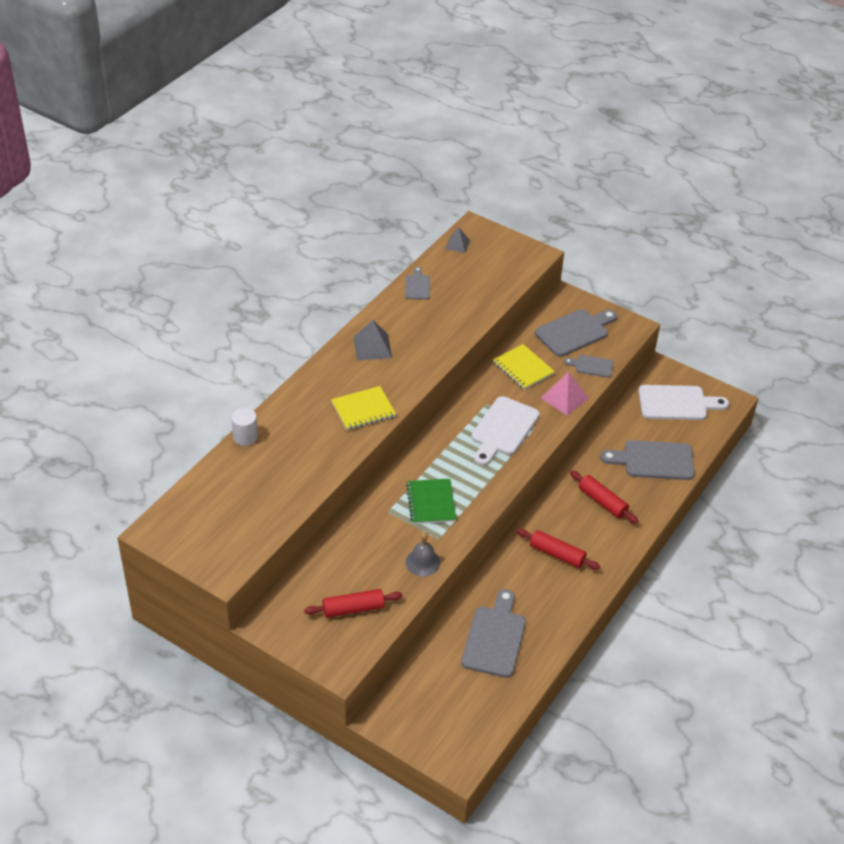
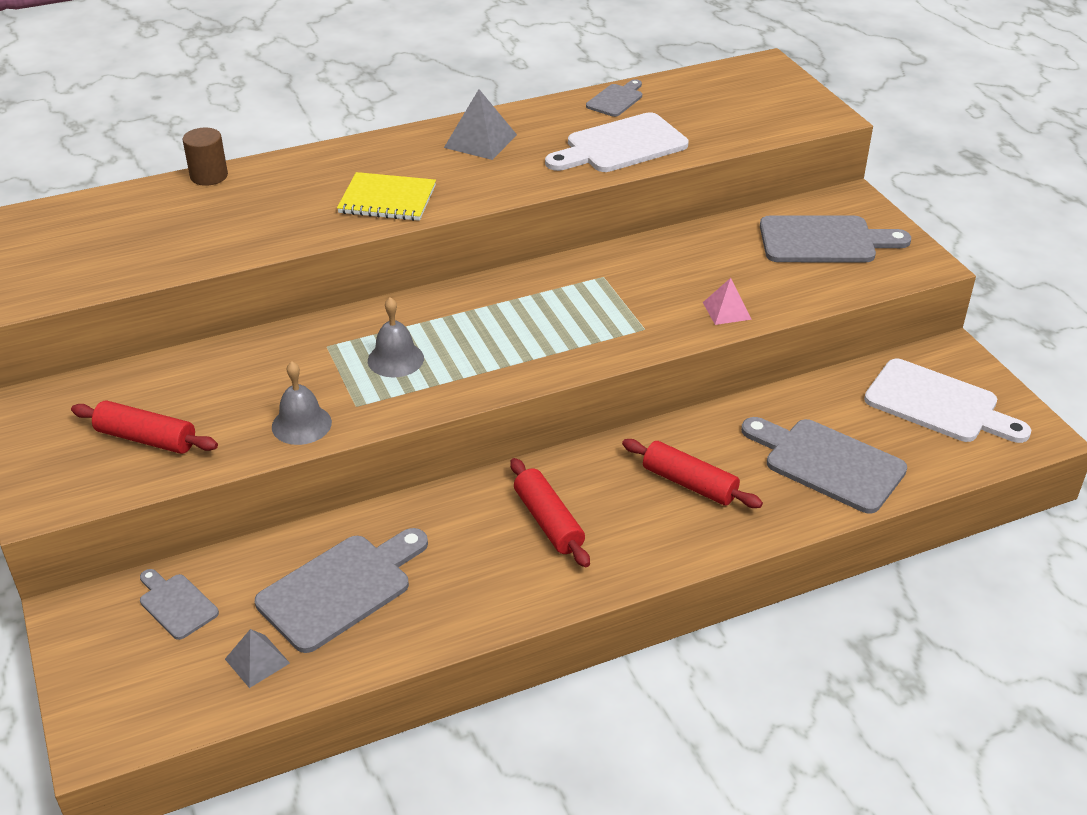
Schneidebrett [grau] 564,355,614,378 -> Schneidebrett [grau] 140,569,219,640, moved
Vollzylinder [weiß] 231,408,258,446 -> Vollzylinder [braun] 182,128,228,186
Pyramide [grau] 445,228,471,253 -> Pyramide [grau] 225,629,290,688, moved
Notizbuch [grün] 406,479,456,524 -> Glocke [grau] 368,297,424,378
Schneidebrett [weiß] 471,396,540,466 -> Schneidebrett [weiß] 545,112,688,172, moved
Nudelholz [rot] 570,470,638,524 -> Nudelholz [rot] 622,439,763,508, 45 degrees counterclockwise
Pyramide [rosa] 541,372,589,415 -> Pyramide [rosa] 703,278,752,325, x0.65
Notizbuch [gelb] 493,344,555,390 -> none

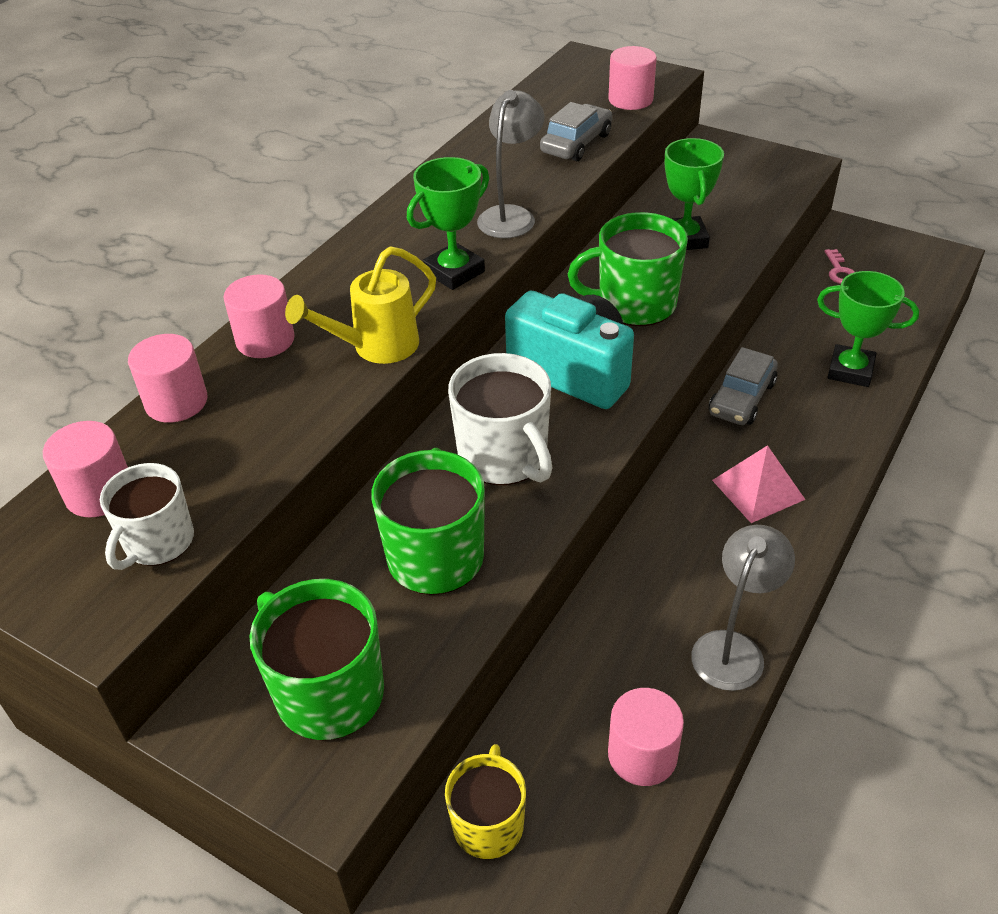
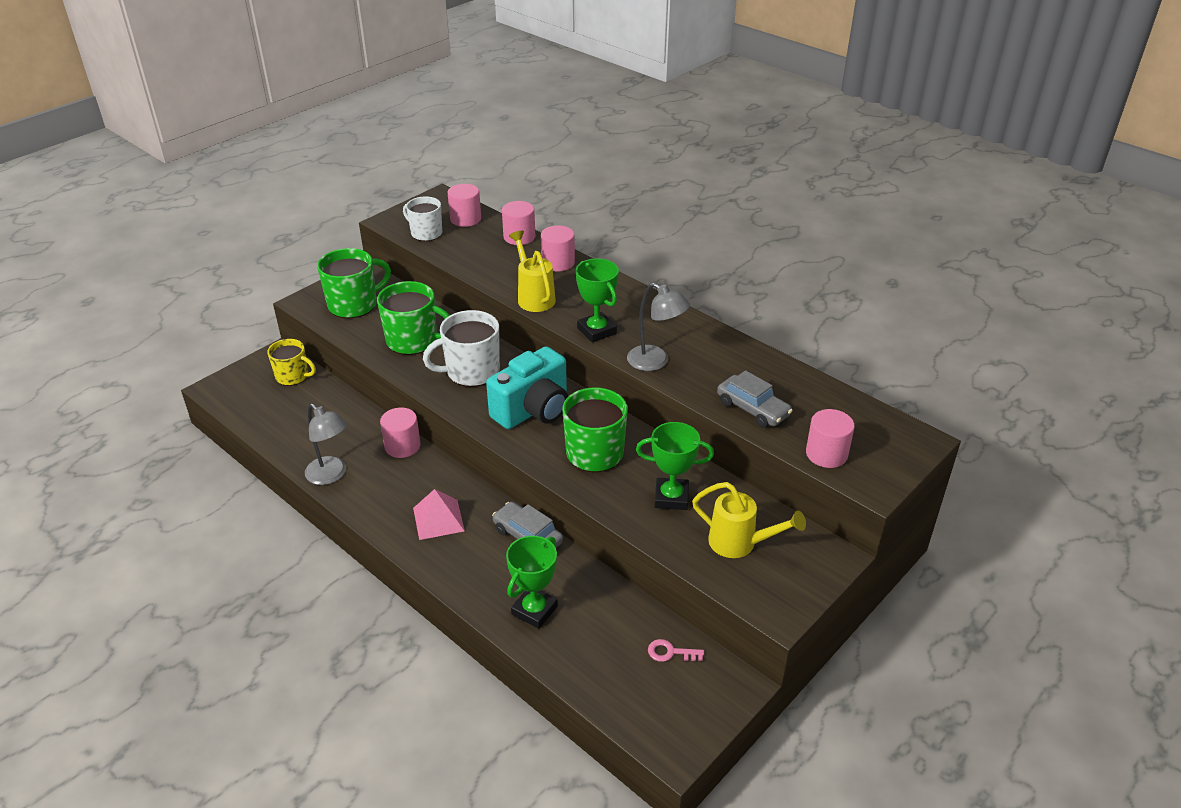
Vollzylinder [rosa] 608,688,684,786 -> Vollzylinder [rosa] 380,408,421,458, moved
none -> Gießkanne [gelb] 692,482,806,558

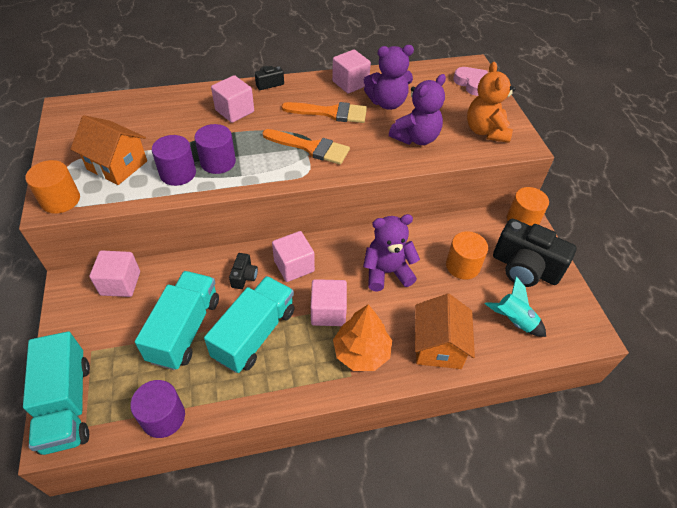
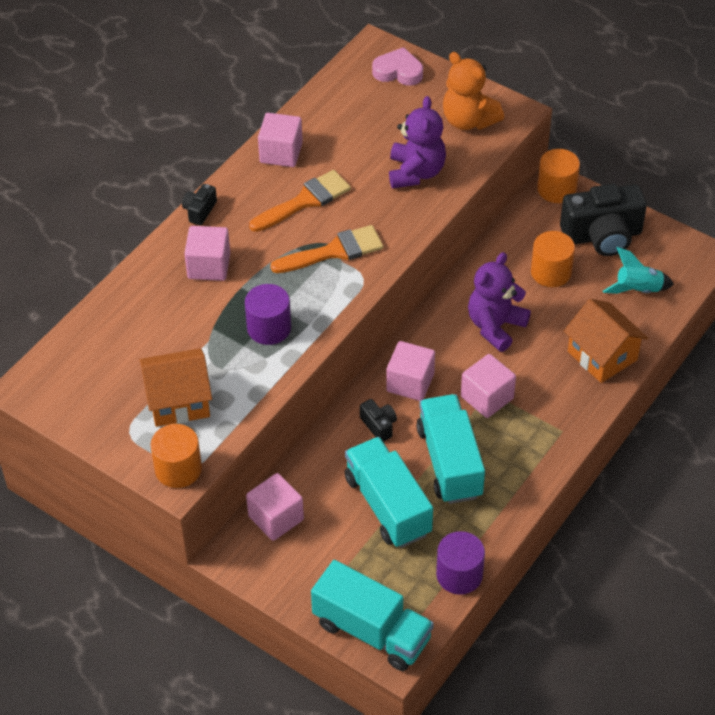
Vollzylinder [lila] 152,135,196,186 -> none
Baum [orange] 333,304,392,371 -> none
Teddybär [lila] 364,45,414,110 -> none

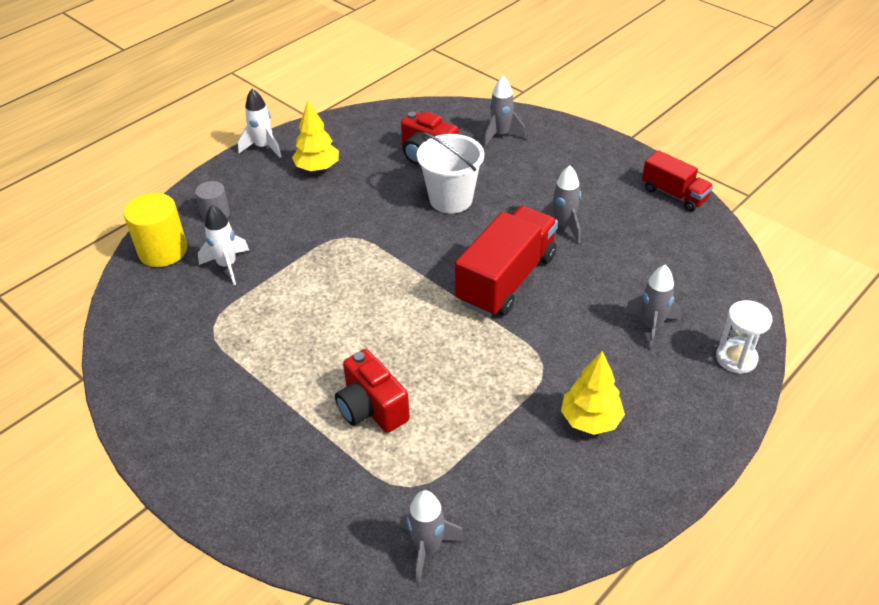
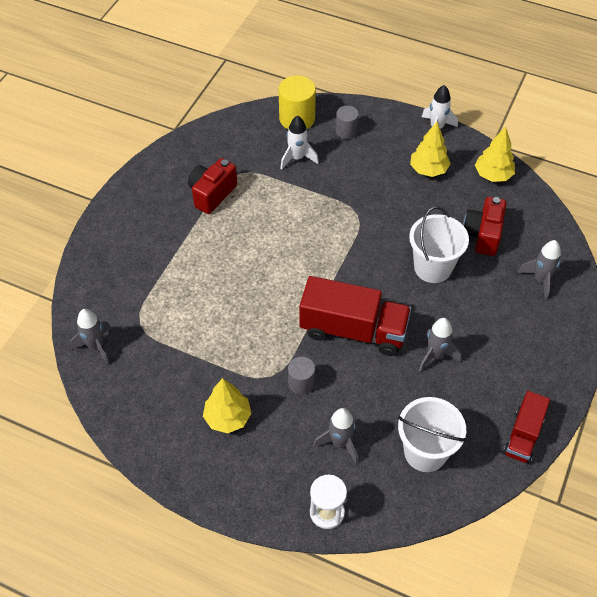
Kamera [rot] 335,349,410,433 -> Kamera [rot] 188,158,237,214, moved
none -> Vollzylinder [grau] 288,357,315,394
none -> Eimer [weiß] 398,397,466,472
none -> Baum [gelb] 475,127,515,182

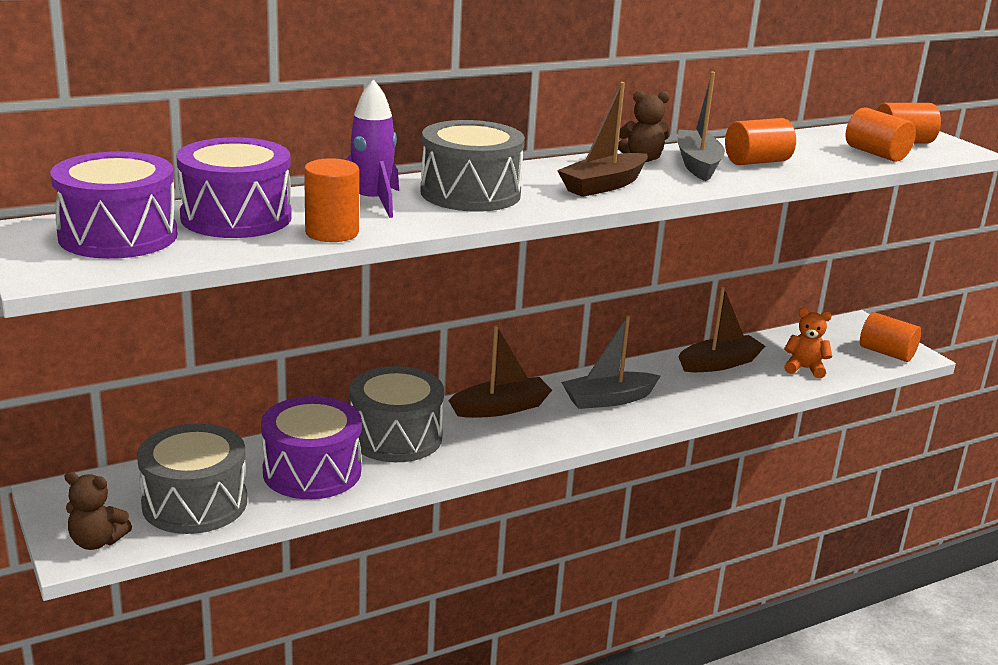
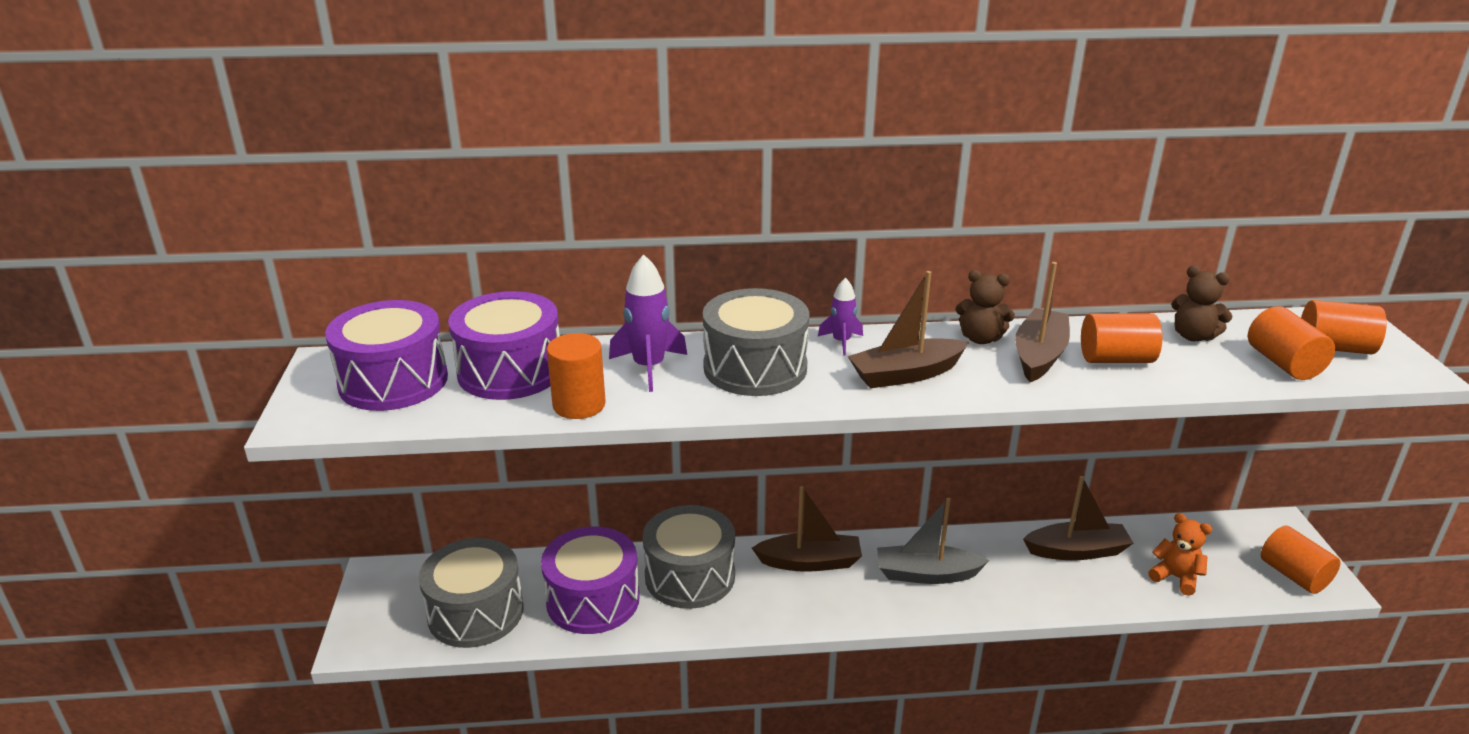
none -> Rakete [lila] 818,278,863,355
Boot [grau] 678,72,725,181 -> Boot [braun] 1015,262,1070,382
Teddybär [braun] 65,472,132,550 -> Teddybär [braun] 1171,266,1233,341, moved

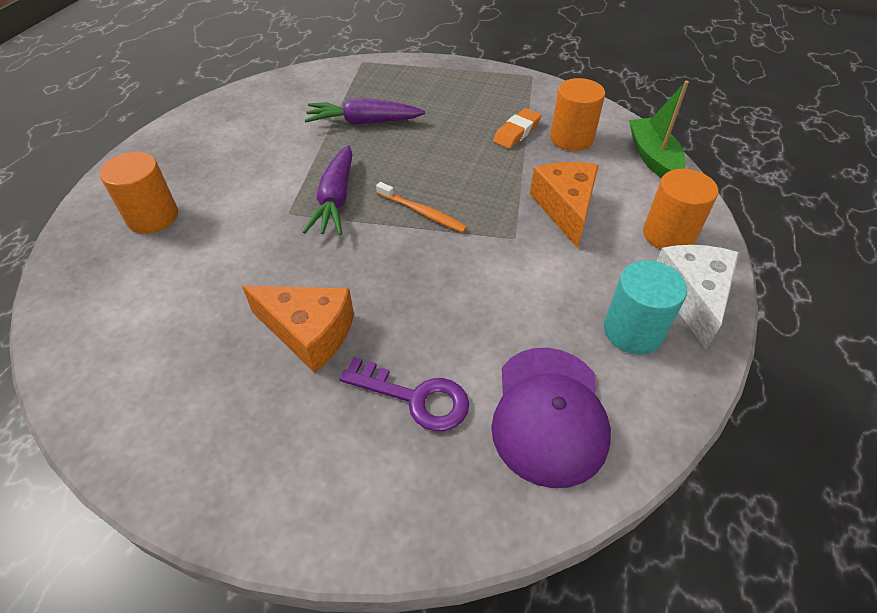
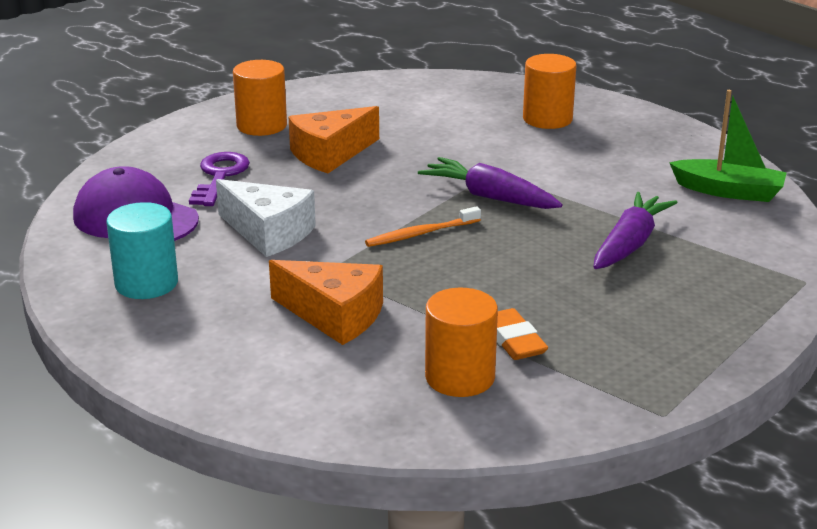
Schlüssel [lila] 340,357,469,431 -> Schlüssel [lila] 189,152,250,206, 135 degrees clockwise
Käse [weiß] 657,245,739,349 -> Käse [weiß] 216,179,316,257, moved
Vollzylinder [orange] 643,169,718,249 -> Vollzylinder [orange] 233,60,287,136, moved
Boot [grün] 629,81,689,178 -> Boot [grün] 669,90,787,202, moved

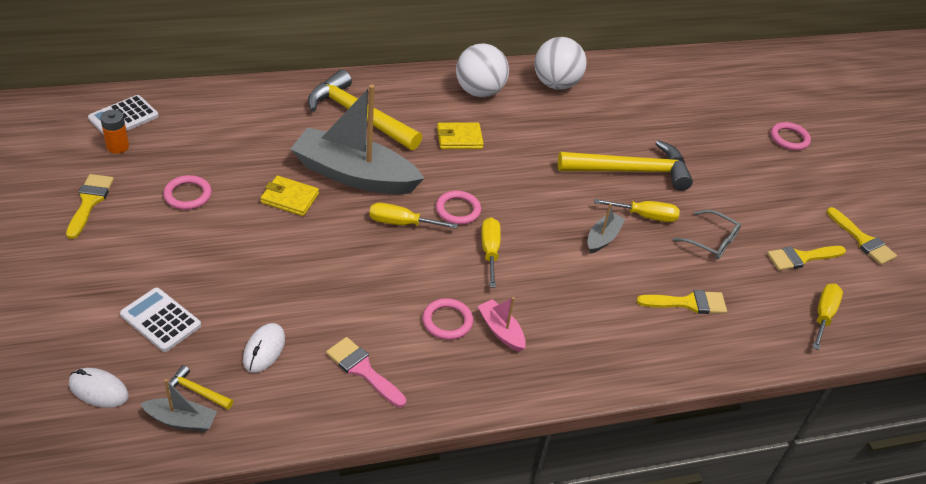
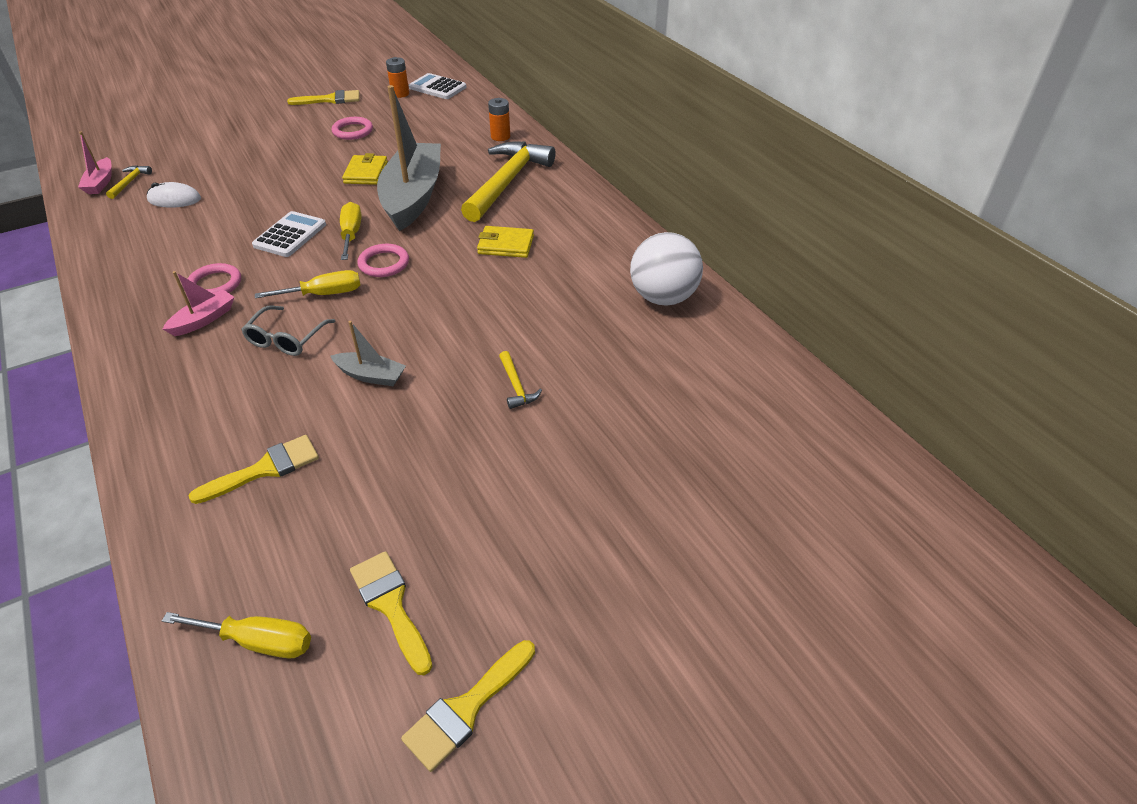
Boot [grau] 140,379,217,432 -> Boot [rosa] 78,132,111,194
Pinsel [gelb] 637,290,727,314 -> Pinsel [gelb] 189,435,319,504, 105 degrees counterclockwise
Brille [grau] 673,210,741,259 -> Brille [grau] 241,306,336,356, moved
Taschenrechner [weiß] 120,288,201,352 -> Taschenrechner [weiß] 252,211,326,257, moved
Geldbörse [gelb] 437,123,484,149 -> Geldbörse [gelb] 477,226,534,258, 60 degrees counterclockwise
none -> Batterie [orange] 488,98,510,141
Hammer [gelb] 558,140,693,191 -> Hammer [gelb] 499,351,542,409, x0.41
Computermaus [weiß] 69,368,128,408 -> none
Pinsel [rosa] 326,337,406,407 -> none
Ball [weiß] 456,43,509,97 -> none
Schraubenzieher [gelb] 594,199,680,222 -> none
Ring [rosa] 771,122,811,150 -> none

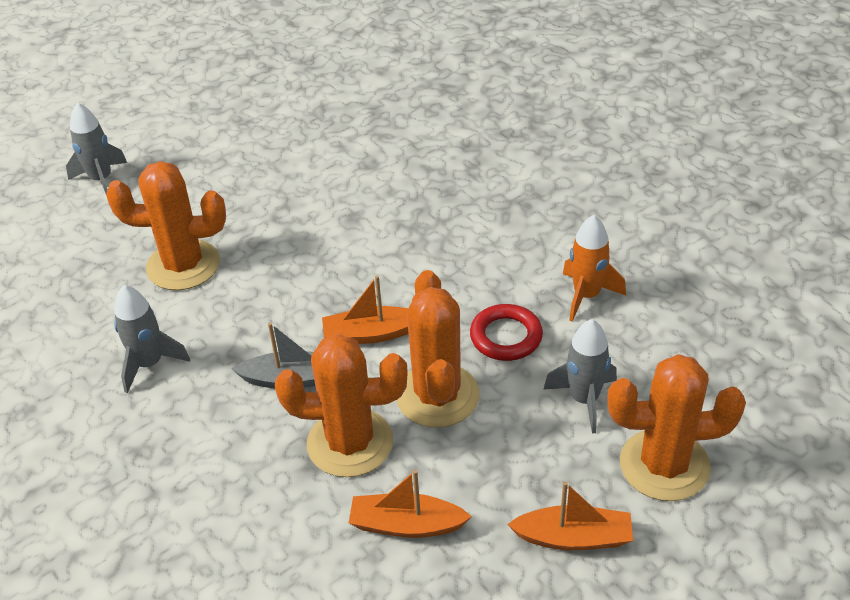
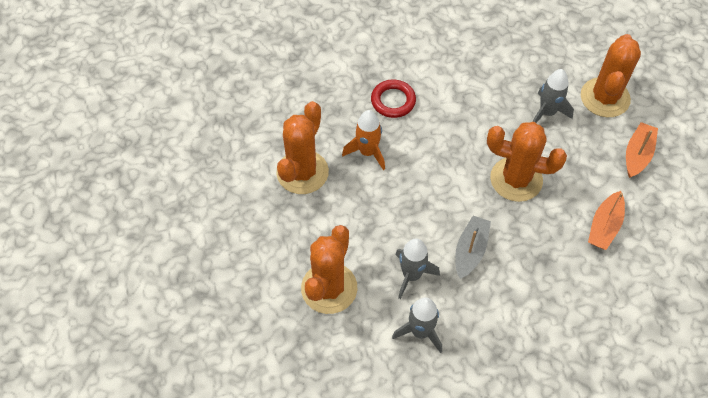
Kaktus [orange] 275,334,408,477 -> Kaktus [orange] 276,101,329,194, moved
Rakete [orange] 563,215,626,322 -> Rakete [orange] 342,110,385,170, moved
Ring [rot] 470,304,543,361 -> Ring [rot] 371,79,416,118, moved
Rakete [grau] 66,103,127,193 -> Rakete [grau] 395,238,440,299, moved
Boot [orange] 322,276,409,344 -> none

